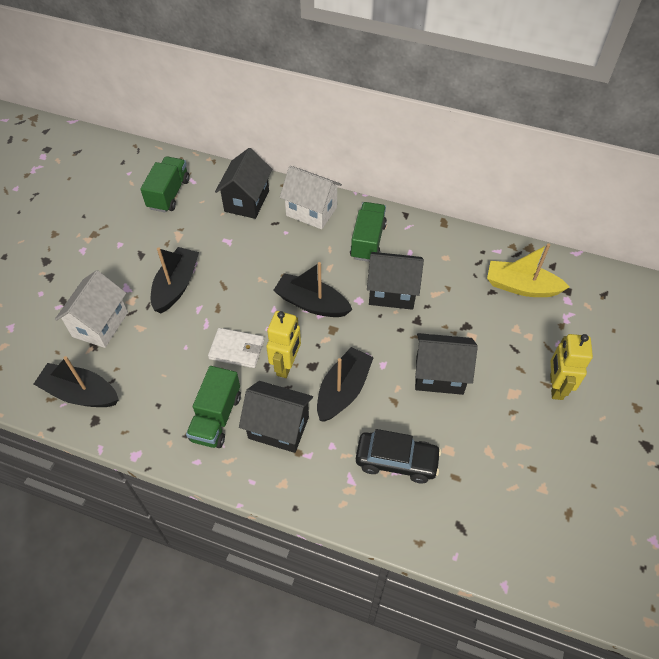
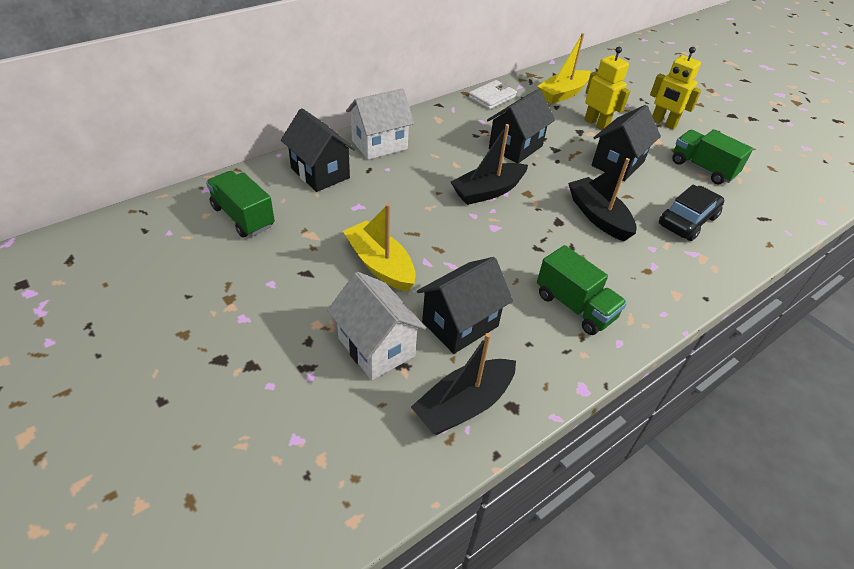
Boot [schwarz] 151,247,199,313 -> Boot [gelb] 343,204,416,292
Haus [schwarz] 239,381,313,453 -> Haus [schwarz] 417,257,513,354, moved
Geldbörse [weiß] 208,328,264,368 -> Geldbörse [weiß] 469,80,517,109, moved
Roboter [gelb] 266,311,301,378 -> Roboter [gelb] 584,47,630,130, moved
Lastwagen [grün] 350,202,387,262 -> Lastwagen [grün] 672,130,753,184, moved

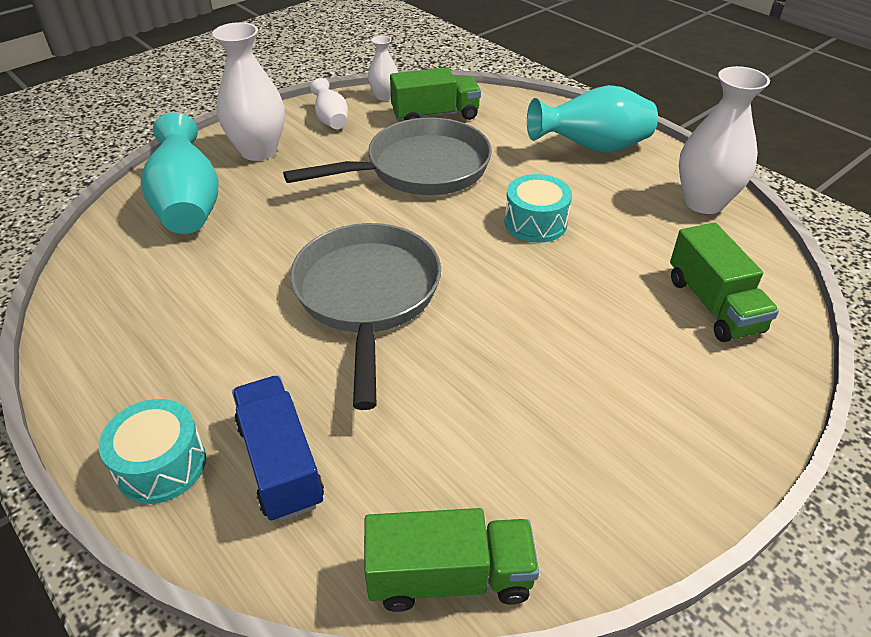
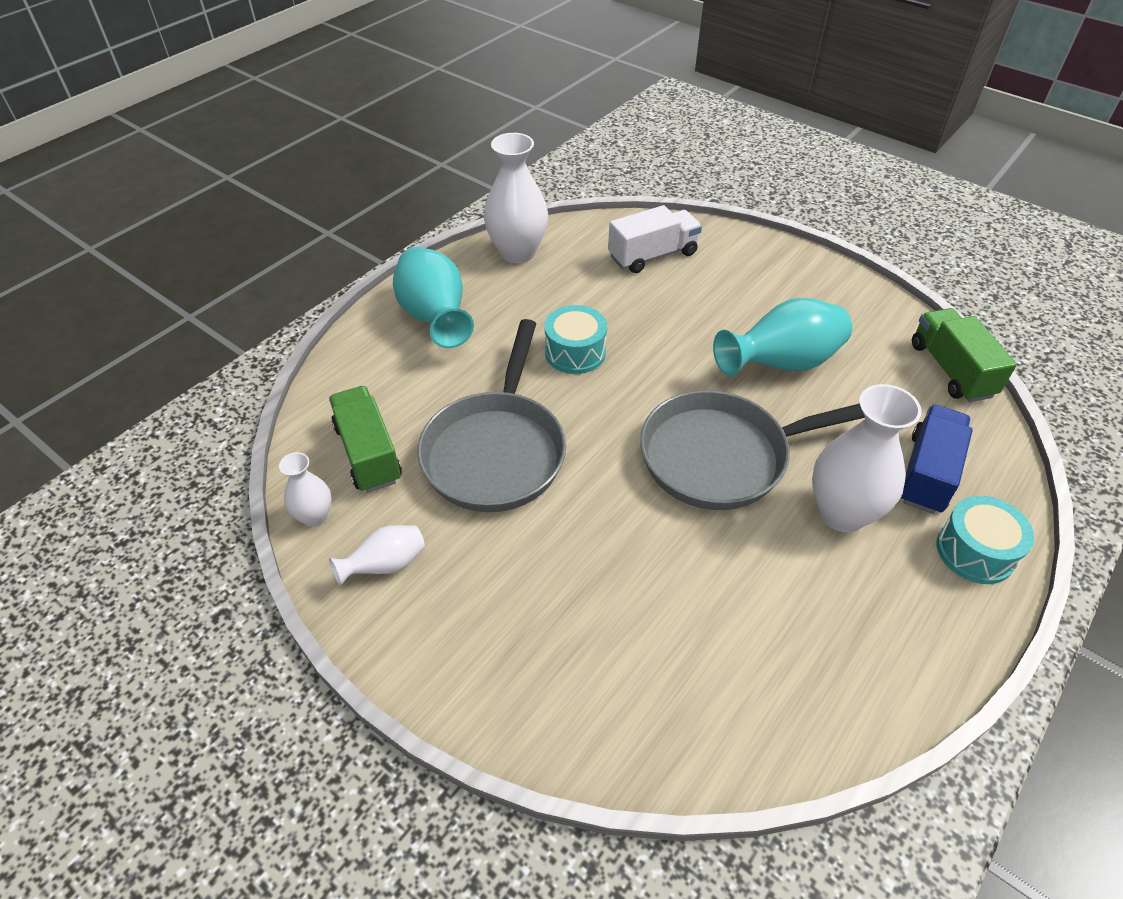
Pfanne [grau] 283,118,492,195 -> Pfanne [grau] 417,319,566,512, 135 degrees counterclockwise
Lastwagen [grün] 670,222,779,342 -> Lastwagen [weiß] 608,205,702,273
Vase [türkis] 141,113,219,234 -> Vase [türkis] 713,298,852,376, moved
Vase [weiß] 212,22,285,161 -> Vase [weiß] 812,384,922,532, moved
Lastwagen [blau] 232,375,324,522 -> Lastwagen [blau] 901,405,973,514, 150 degrees clockwise

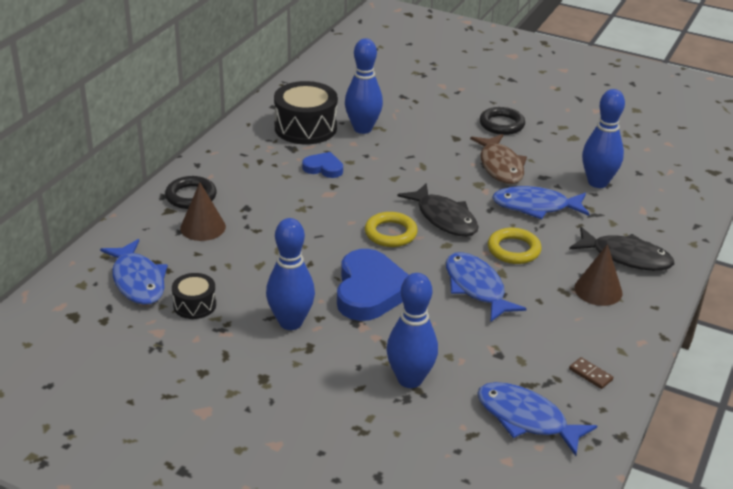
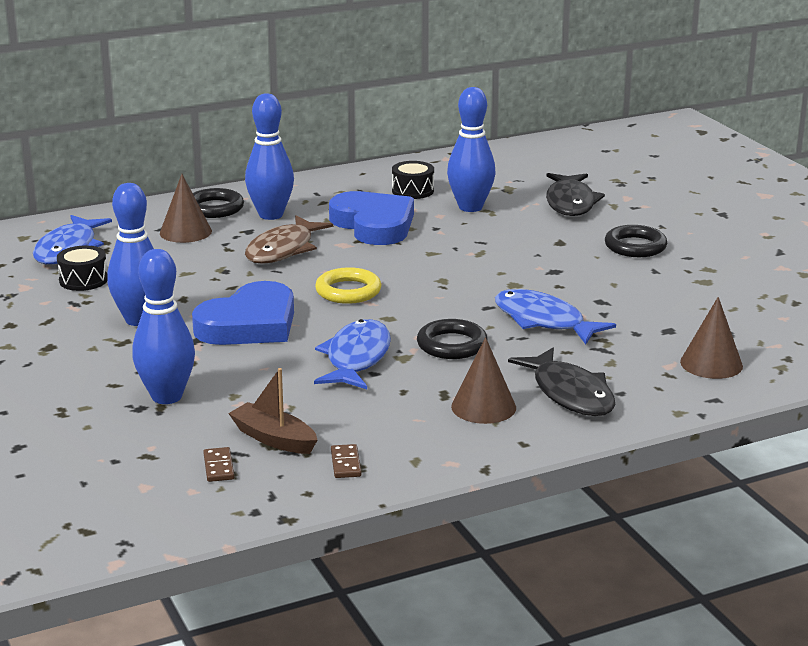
Fisch [blau] 477,382,597,456 -> Dominostein [braun] 203,447,234,482
none -> Boot [braun] 228,368,317,454
Bowlingkegel [blau] 582,89,625,188 -> Bowlingkegel [blau] 245,93,294,220, moved
Fisch [braun] 470,134,527,184 -> Fisch [braun] 245,216,333,264, moved
Herz [blau] 302,152,343,178 -> Herz [blau] 329,191,414,245, x1.93
Trommel [schwarz] 274,81,338,144 -> Trommel [schwarz] 392,161,434,199, x0.55
Ring [gelb] 488,228,541,264 -> Ring [schwarz] 417,319,488,359
Fisch [schwarz] 397,183,479,237 -> Fisch [schwarz] 546,173,605,216, moved
none -> Kegel [braun] 680,297,743,379

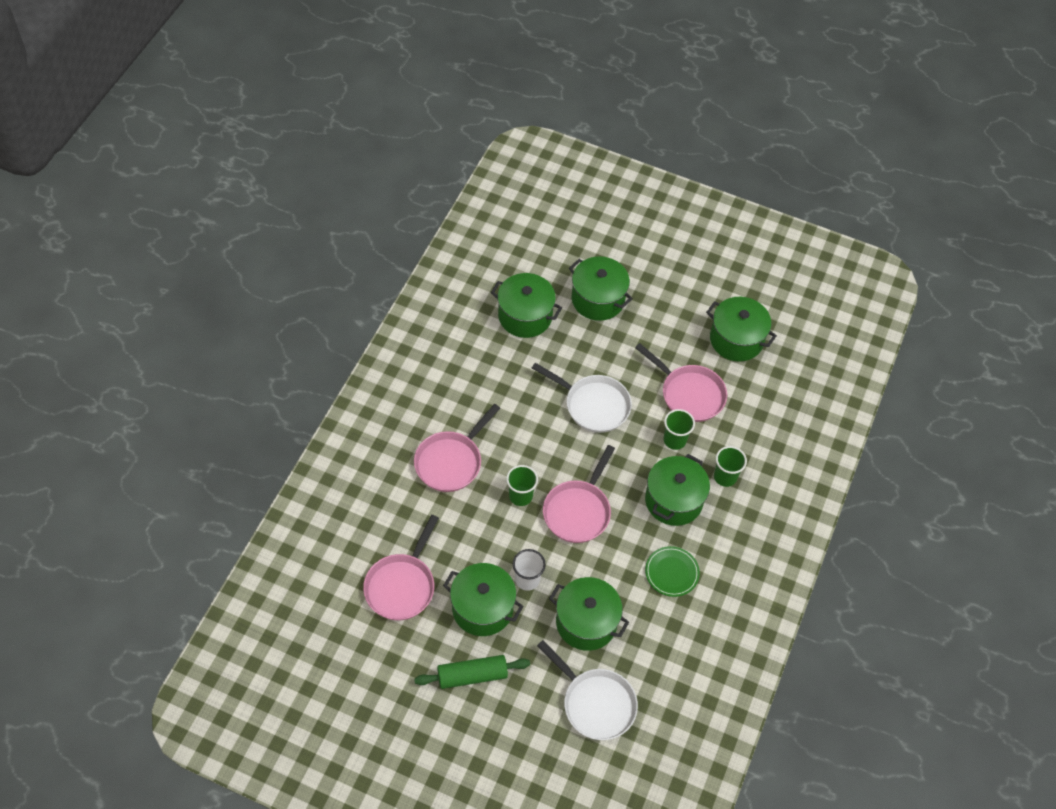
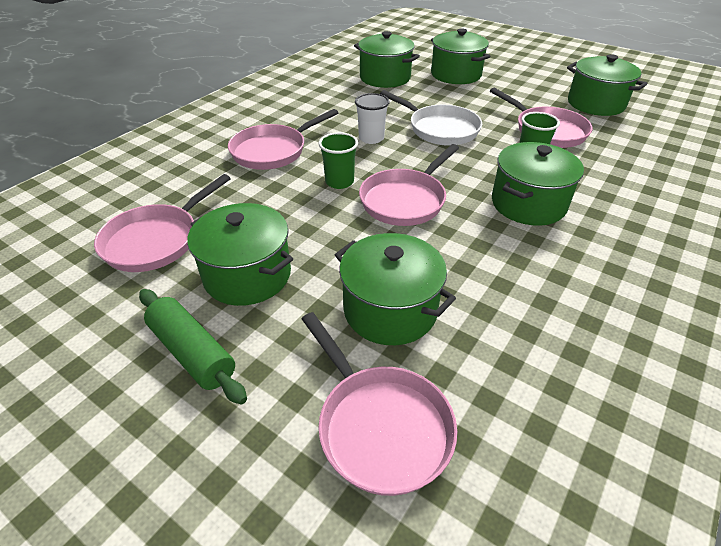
Nudelholz [grün] 414,655,530,689 -> Nudelholz [grün] 139,289,247,404, 45 degrees clockwise
Pfanne [weiß] 537,640,638,740 -> Pfanne [rosa] 302,312,457,496
Becher [weiß] 513,549,546,591 -> Becher [weiß] 355,93,390,144, moved
Teller [grün] 645,546,700,597 -> none
Becher [grün] 714,446,747,487 -> none

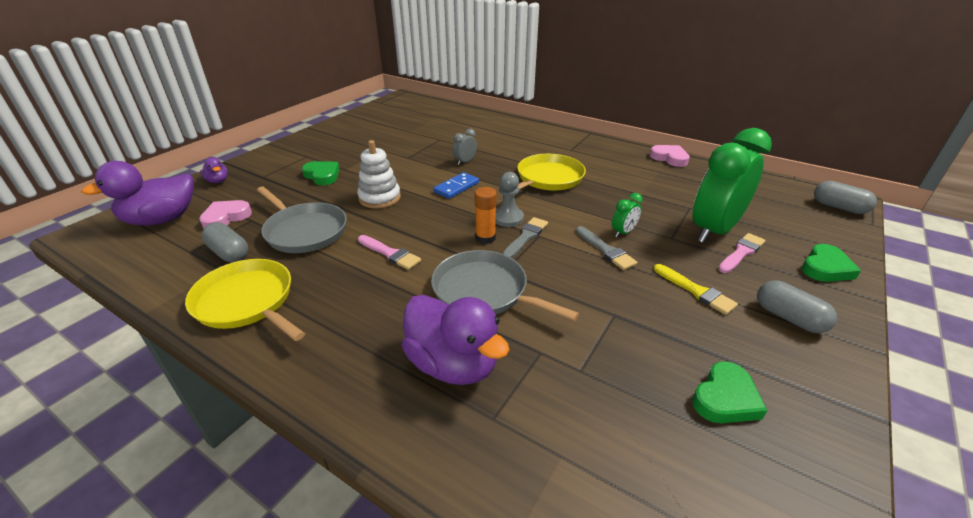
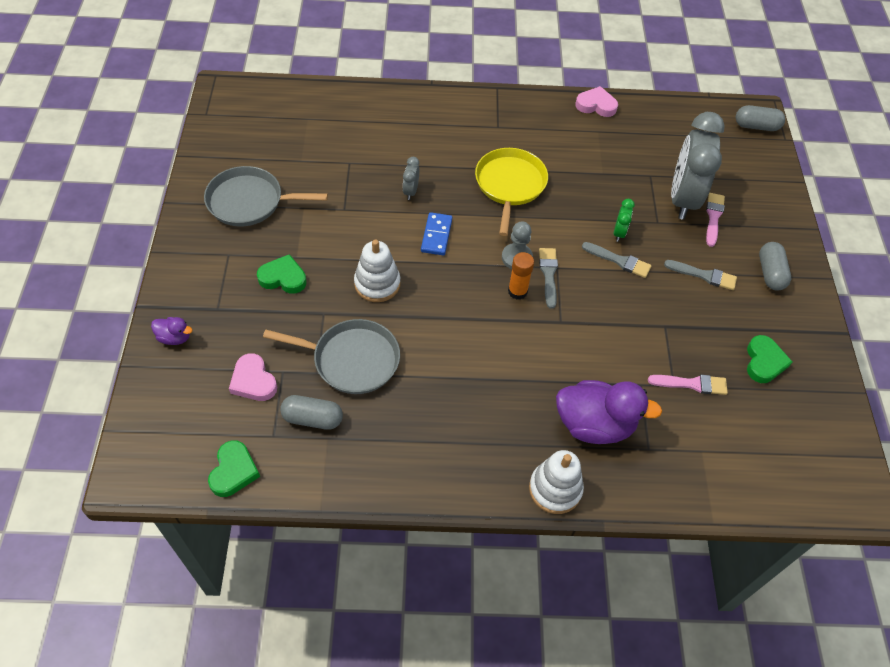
Pfanne [grau] 431,250,579,321 -> Pfanne [grau] 204,166,328,226, moved
Herz [grün] 802,244,861,282 -> Herz [grün] 208,440,260,497, moved
Herz [rosa] 199,200,252,229 -> Herz [rosa] 229,353,277,401, 45 degrees counterclockwise
none -> Stapelspielzeug [weiß] 529,450,584,514
Pinsel [rosa] 358,235,421,270 -> Pinsel [rosa] 648,375,728,395, moved
Pinsel [gelb] 654,264,738,315 -> Pinsel [grau] 664,260,737,290
Wecker [grün] 693,128,772,243 -> Wecker [grau] 671,112,725,220
Kapsel [grau] 757,280,837,333 -> Kapsel [grau] 759,242,791,291, 75 degrees clockwise
Ente [lila] 81,161,194,226 -> none
Pfanne [gelb] 185,259,305,341 -> none

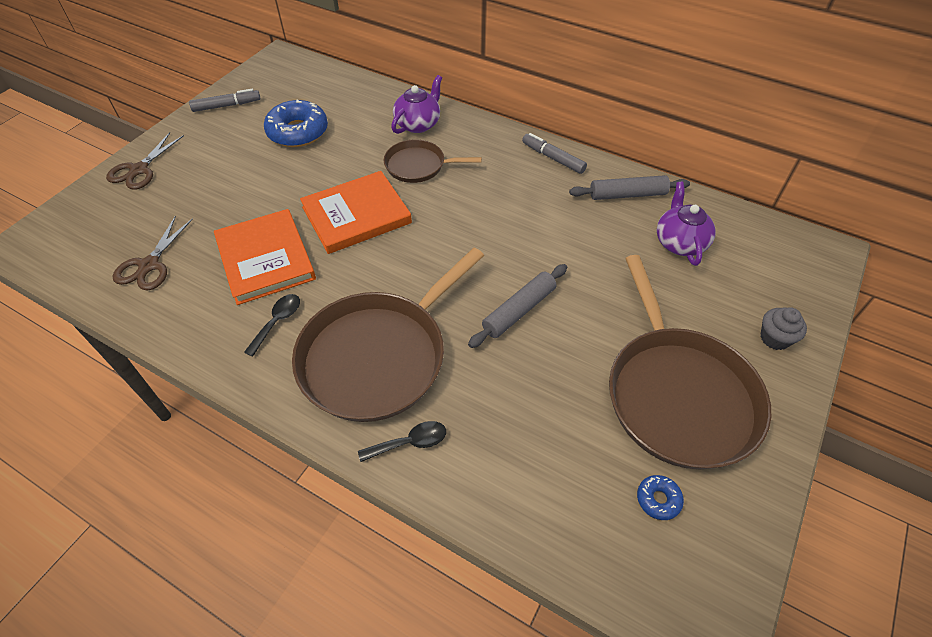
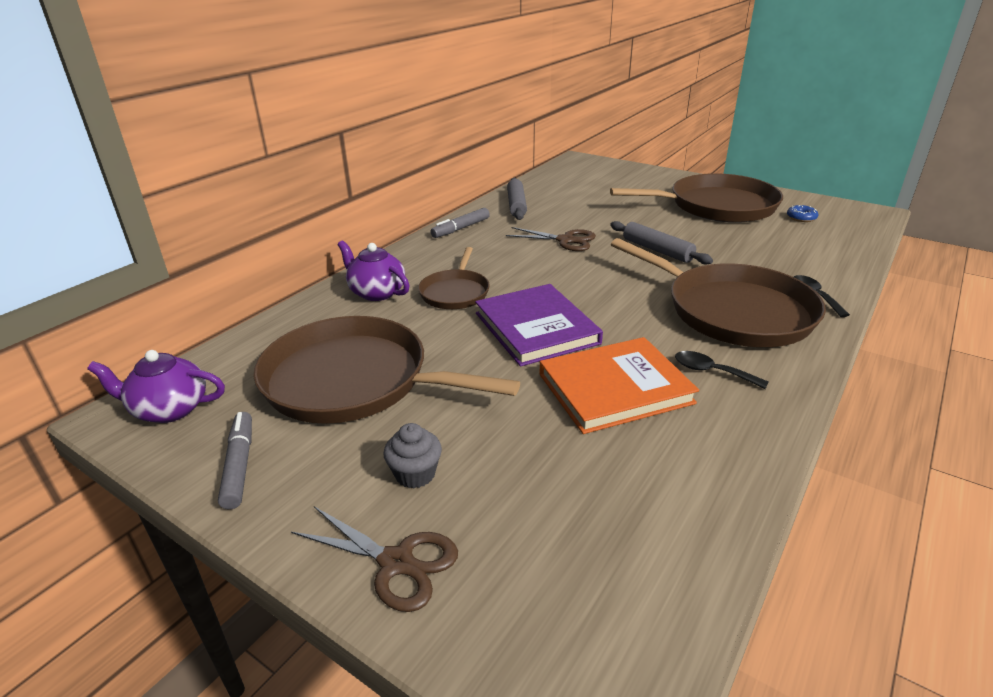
Teekanne [lila] 657,182,716,266 -> Teekanne [lila] 87,350,225,423, moved
Donut [blau] 264,99,328,147 -> Pfanne [braun] 253,316,520,424
Muffin [grau] 761,307,807,350 -> Muffin [grau] 384,423,442,488, moved
Buch [orange] 300,171,412,254 -> Buch [lila] 475,284,603,367
Schere [braun] 113,216,193,290 -> Schere [braun] 506,227,596,251, moved

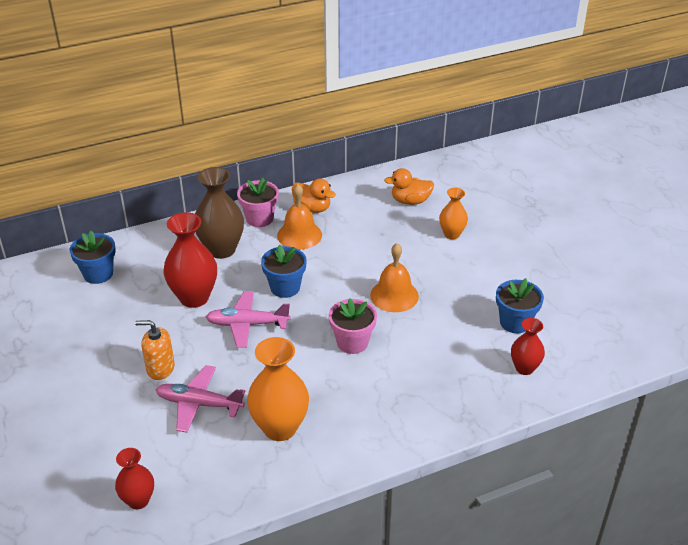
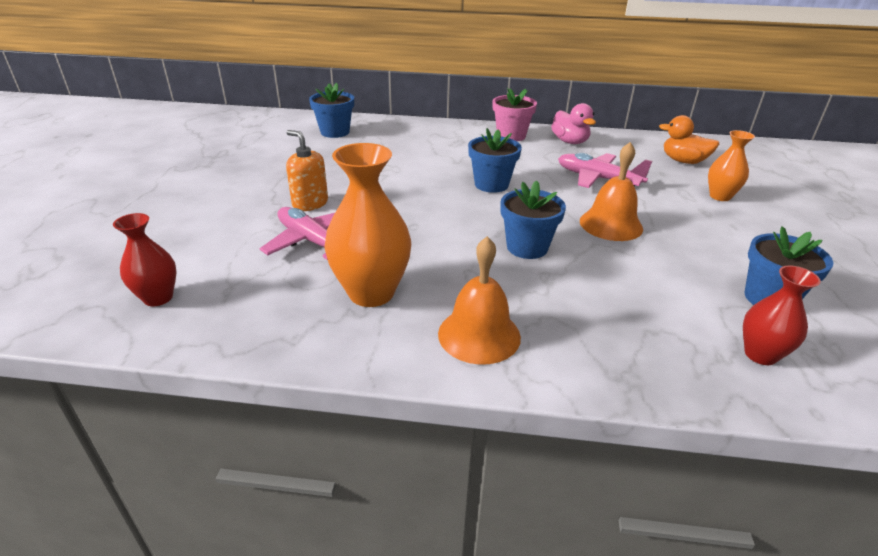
Glocke [orange] 277,184,322,250 -> Glocke [orange] 438,236,521,365, moved
Blumentopf [rosa] 329,298,377,354 -> Blumentopf [blau] 501,180,566,259
Ente [orange] 292,179,336,213 -> Ente [rosa] 551,103,596,144
Flugzeug [rosa] 206,291,290,348 -> Flugzeug [rosa] 558,153,652,188, moved
Vase [rot] 164,212,217,308 -> none
Vase [braun] 195,167,244,259 -> none

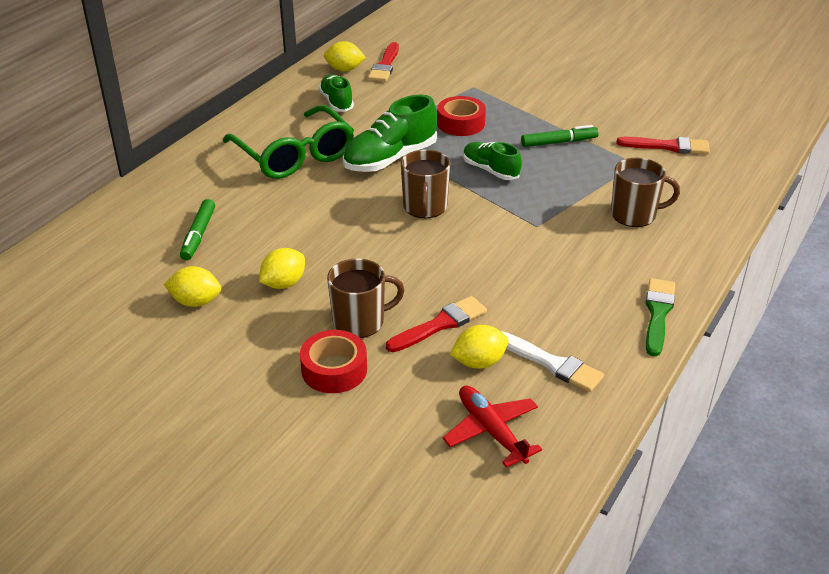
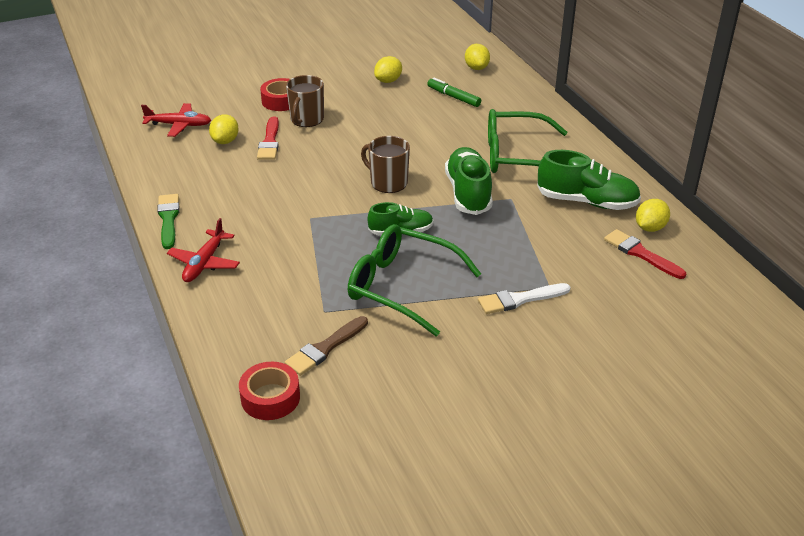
Pinsel [grün] 645,278,675,356 -> Pinsel [grün] 157,194,180,249, 150 degrees counterclockwise
none -> Flugzeug [rot] 167,218,240,282
Klebeband [rot] 437,96,486,136 -> Klebeband [rot] 239,362,300,420, moved
Pinsel [rot] 617,137,710,154 -> Pinsel [braun] 285,316,368,376
Filzstift [grün] 521,125,599,147 -> Brille [grün] 348,224,481,336
Zitrone [gelb] 259,248,305,289 -> Zitrone [gelb] 465,44,490,70, moved
Pinsel [weiß] 501,331,604,392 -> Pinsel [weiß] 478,283,570,314, moved
Schuh [grün] 319,74,354,112 -> Schuh [grün] 537,150,641,210, x1.61
Tasse [braun] 611,158,680,227 -> none

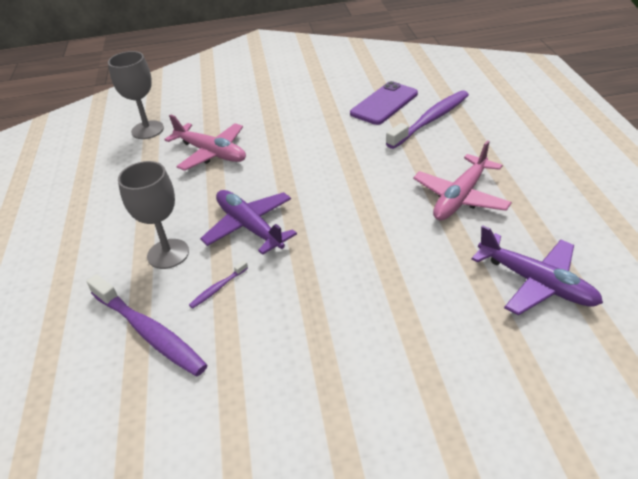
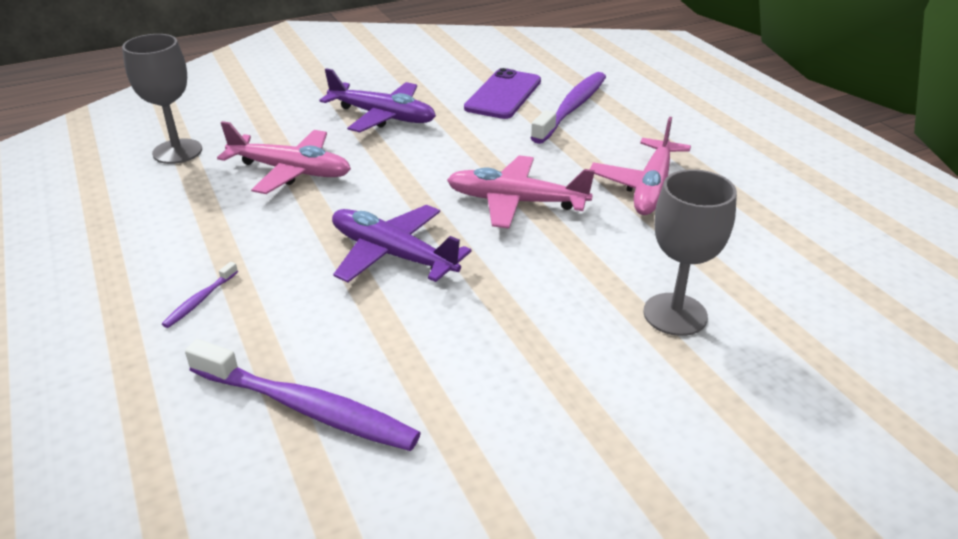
Zahnbürste [lila] 189,260,248,309 -> Zahnbürste [lila] 162,262,238,328, moved
Flugzeug [lila] 471,225,603,315 -> Flugzeug [lila] 319,68,436,132, moved
none -> Flugzeug [rosa] 447,155,595,229
Kelch [grau] 118,161,189,269 -> Kelch [grau] 643,169,737,336, moved

